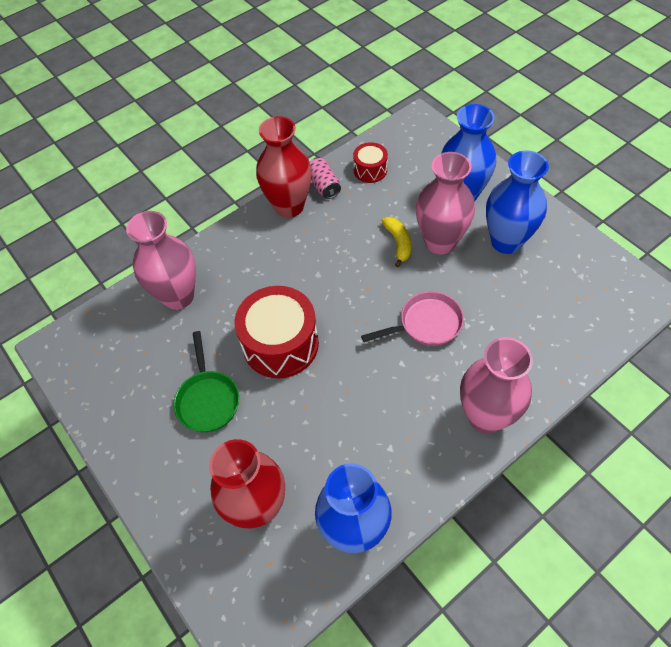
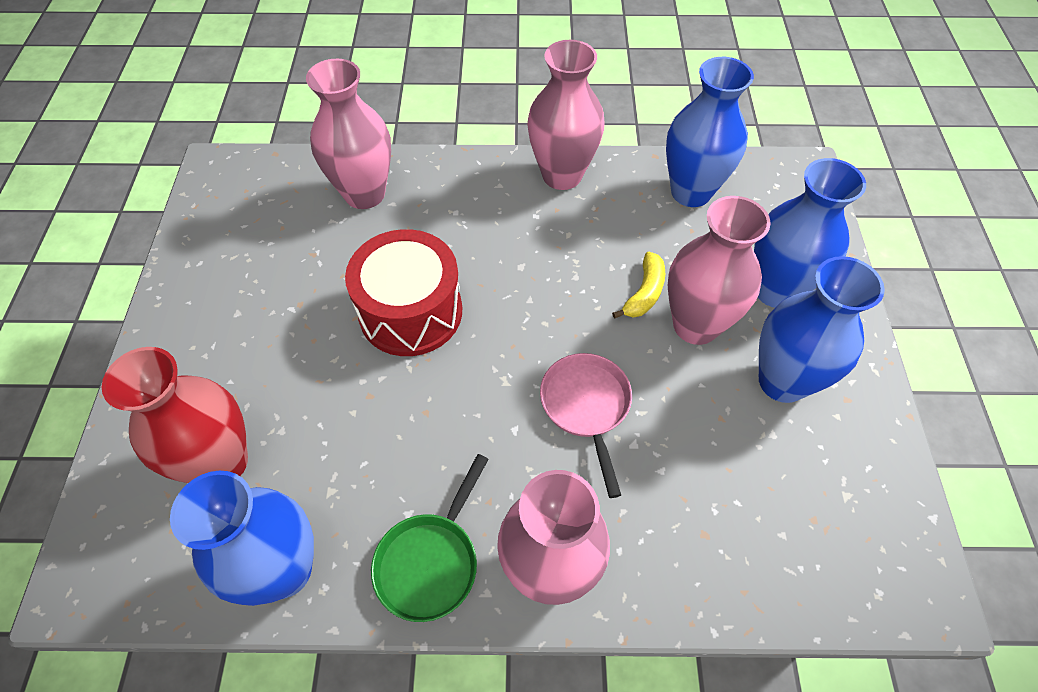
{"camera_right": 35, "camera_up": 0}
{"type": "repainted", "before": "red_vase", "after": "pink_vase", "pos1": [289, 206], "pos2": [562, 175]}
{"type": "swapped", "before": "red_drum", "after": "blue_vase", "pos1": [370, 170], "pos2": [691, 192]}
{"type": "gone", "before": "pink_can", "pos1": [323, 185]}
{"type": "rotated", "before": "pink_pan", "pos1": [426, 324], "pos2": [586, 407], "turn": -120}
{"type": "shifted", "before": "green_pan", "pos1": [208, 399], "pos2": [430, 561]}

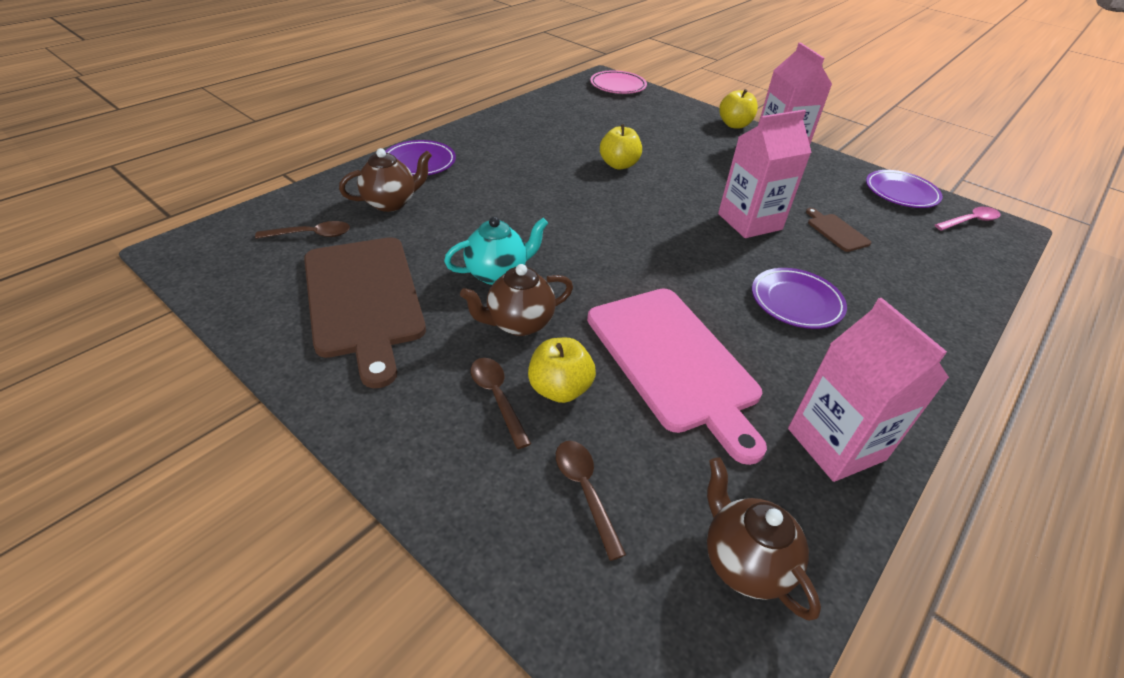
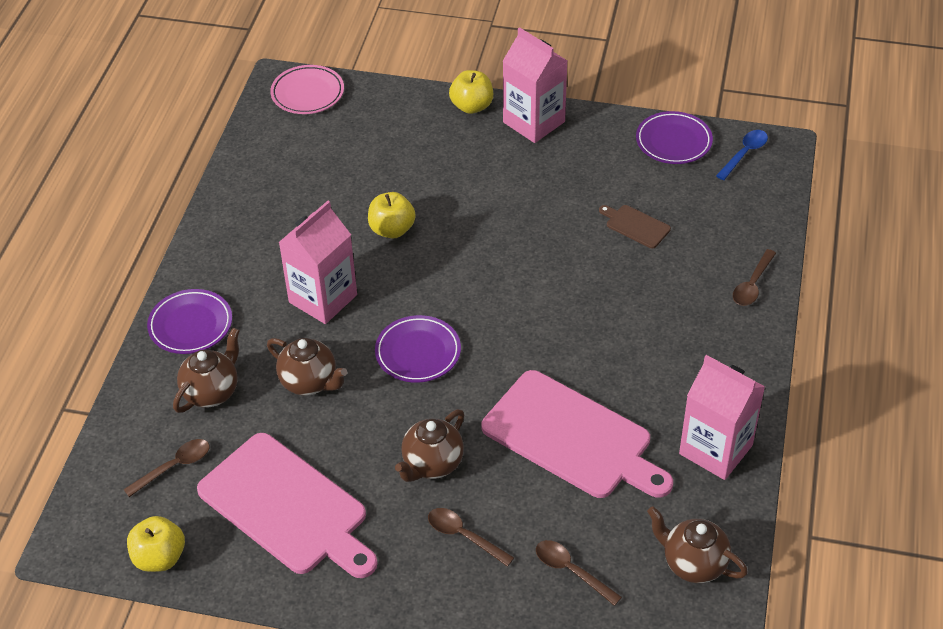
{"camera_right": -25, "camera_up": 5}
{"type": "shifted", "before": "pink_carton", "pos1": [749, 222], "pos2": [323, 298]}
{"type": "repainted", "before": "pink_spoon", "after": "blue_spoon", "pos1": [970, 221], "pos2": [744, 154]}
{"type": "gone", "before": "turquoise_teapot", "pos1": [497, 274]}
{"type": "repainted", "before": "brown_cutting_board", "after": "pink_cutting_board", "pos1": [363, 299], "pos2": [287, 507]}
{"type": "shifted", "before": "purple_plate", "pos1": [796, 302], "pos2": [418, 352]}
{"type": "shifted", "before": "yellow_apple", "pos1": [560, 389], "pos2": [159, 557]}
{"type": "new", "after": "brown_spoon", "pos2": [752, 285]}
{"type": "new", "after": "brown_teapot", "pos2": [310, 382]}

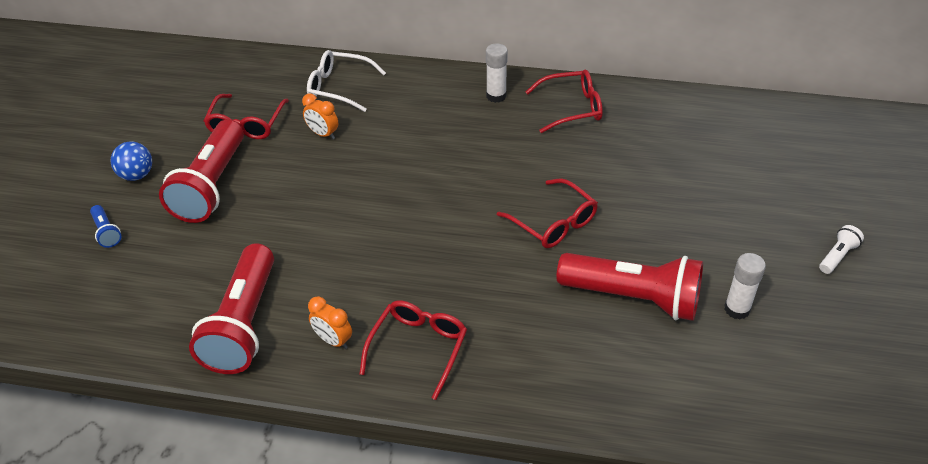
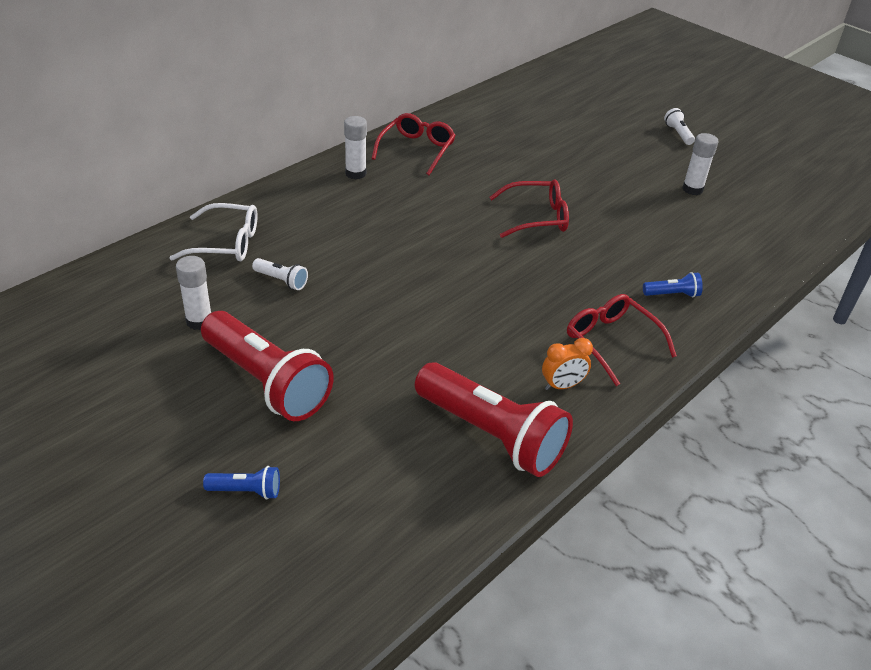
{"camera_right": -60, "camera_up": -5}
{"type": "rotated", "before": "white_glasses", "pos1": [339, 87], "pos2": [226, 243], "turn": -135}
{"type": "swapped", "before": "red_glasses", "after": "white_glue_stick", "pos1": [246, 124], "pos2": [199, 321]}
{"type": "swapped", "before": "orange_clock", "after": "white_flashlight", "pos1": [323, 134], "pos2": [281, 280]}
{"type": "gone", "before": "blue_ball", "pos1": [137, 175]}
{"type": "gone", "before": "red_flashlight", "pos1": [633, 298]}
{"type": "new", "after": "blue_flashlight", "pos2": [672, 294]}

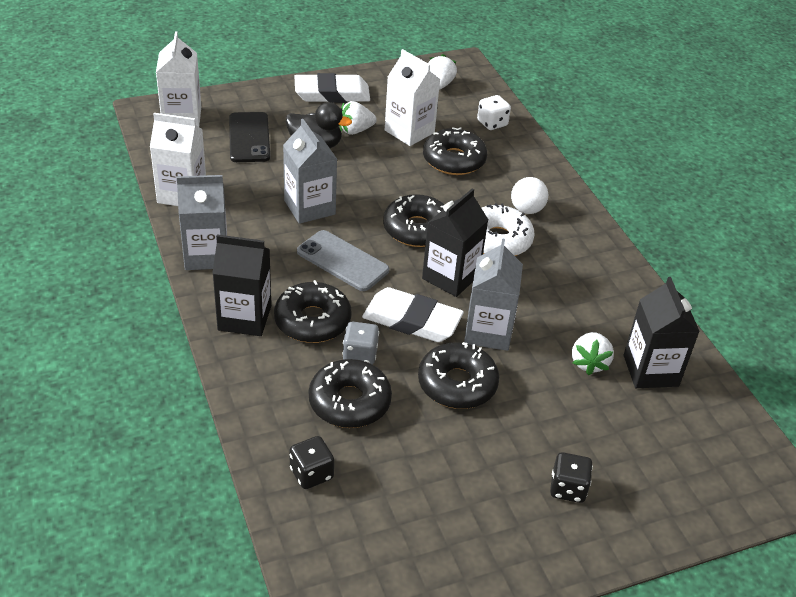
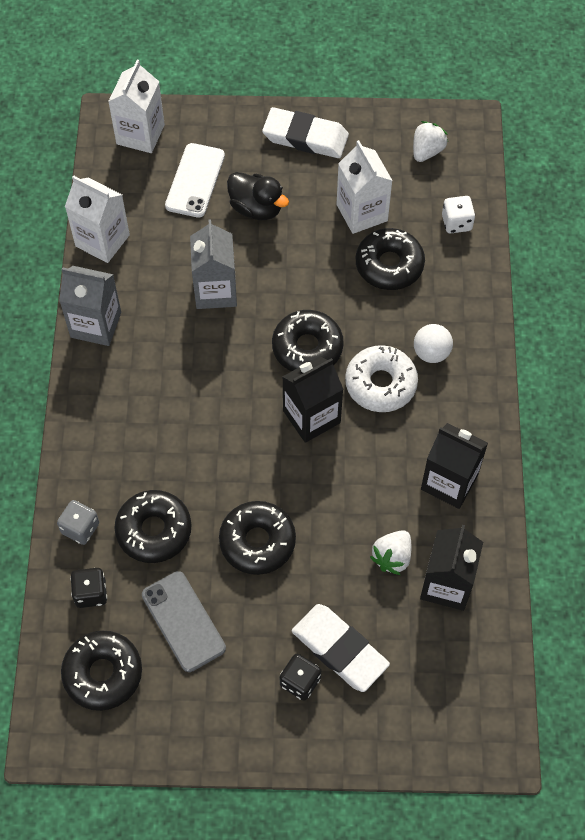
{"camera_right": 25, "camera_up": 20}
{"type": "gone", "before": "white_strawberry", "pos1": [355, 130]}
{"type": "repainted", "before": "black_phone", "after": "white_phone", "pos1": [249, 138], "pos2": [195, 180]}
{"type": "shifted", "before": "grey_phone", "pos1": [342, 261], "pos2": [183, 621]}
{"type": "shifted", "before": "black_carton", "pos1": [244, 318], "pos2": [449, 482]}
{"type": "gone", "before": "grey_carton", "pos1": [488, 332]}
{"type": "shifted", "before": "black_donut", "pos1": [312, 321], "pos2": [103, 673]}
{"type": "shifted", "before": "white_eraser", "pos1": [412, 320], "pos2": [339, 649]}
{"type": "shifted", "before": "grey_dice", "pos1": [360, 355], "pos2": [80, 528]}

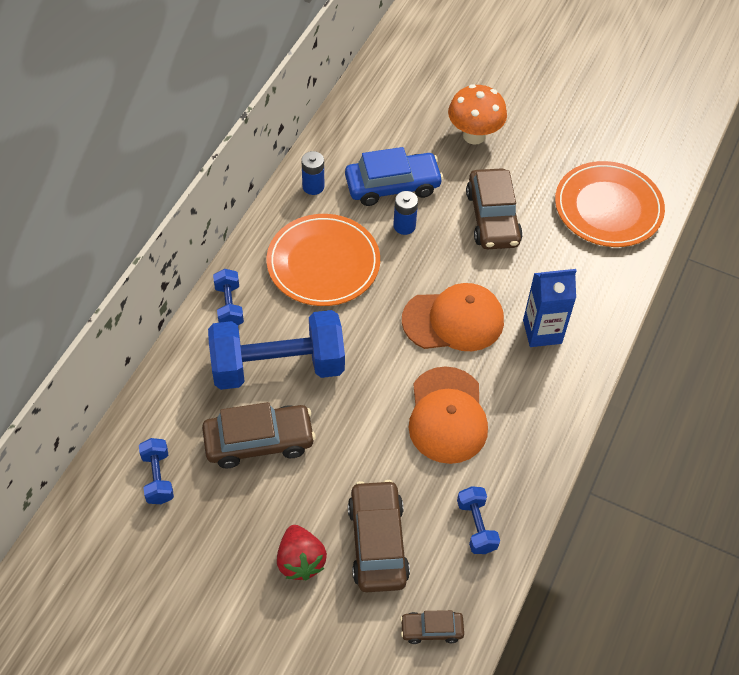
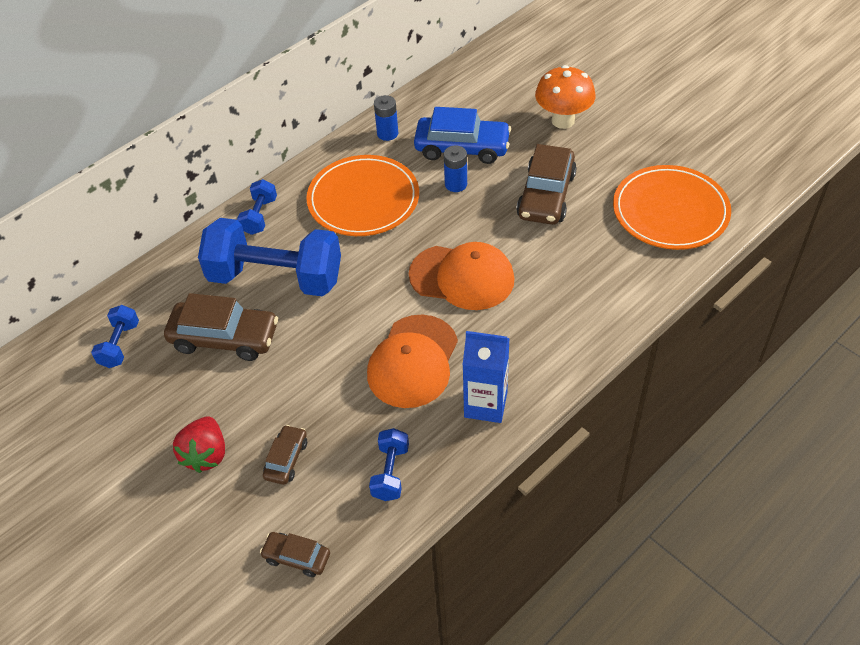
{"camera_right": 25, "camera_up": -5}
{"type": "shifted", "before": "blue_carton", "pos1": [542, 332], "pos2": [485, 405]}
{"type": "scaled", "before": "brown_car", "pos1": [377, 542], "pos2": [286, 459], "scale": 0.53}

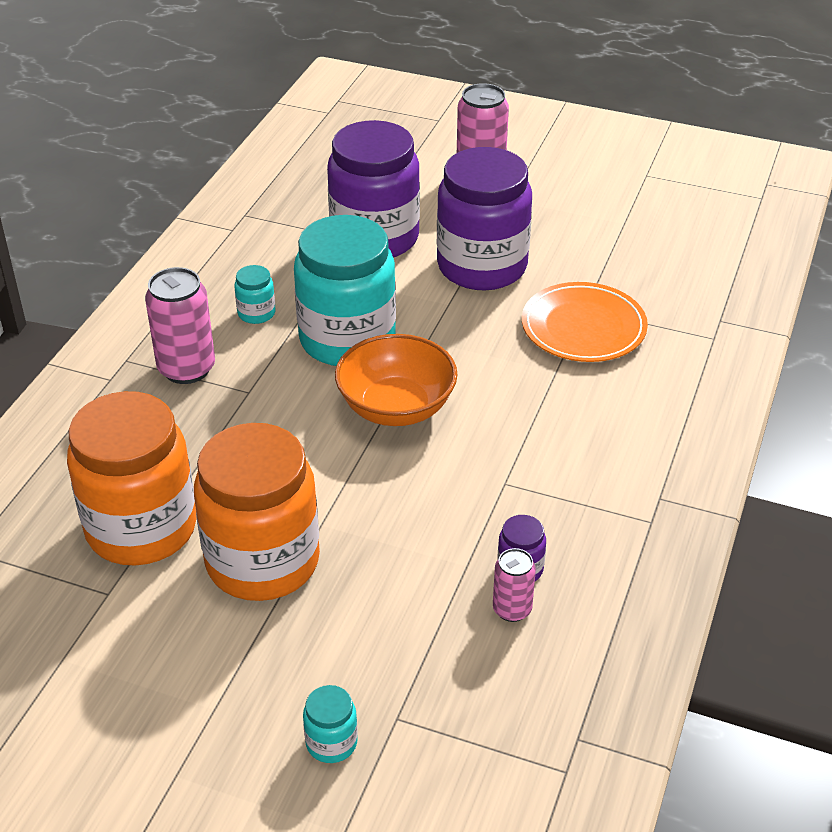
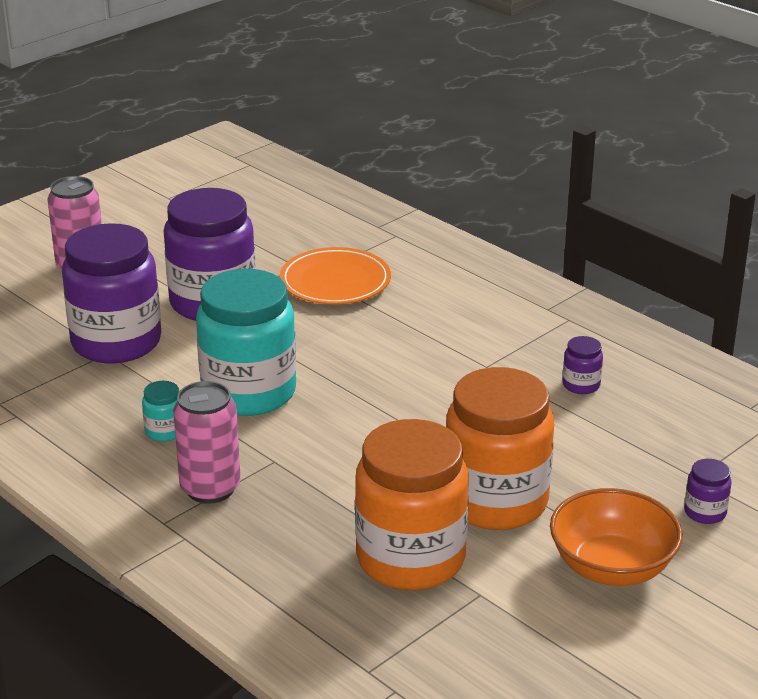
{"camera_right": -65, "camera_up": -10}
{"type": "shifted", "before": "orange_bowl", "pos1": [396, 407], "pos2": [612, 567]}
{"type": "gone", "before": "pink_can", "pos1": [512, 609]}
{"type": "repainted", "before": "turquoise_jar", "after": "purple_jar", "pos1": [331, 743], "pos2": [705, 512]}

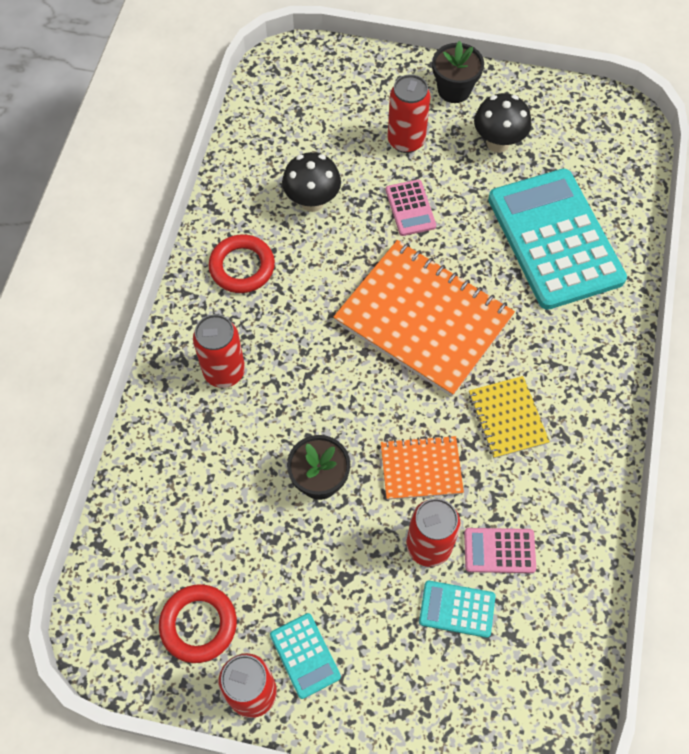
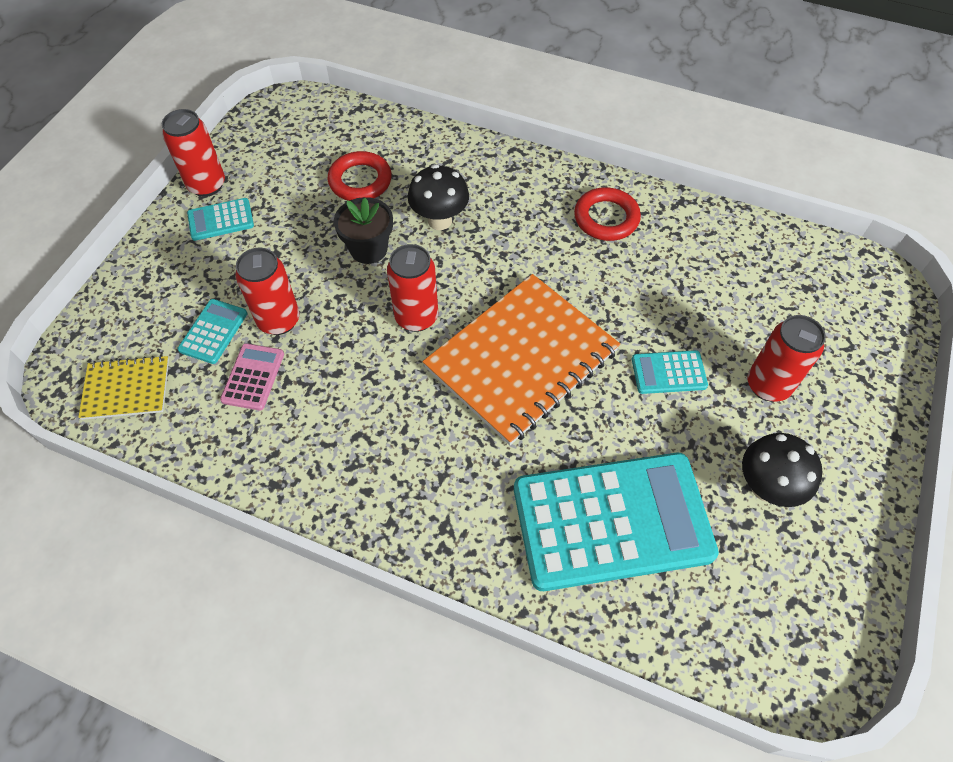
{"camera_right": 100, "camera_up": -5}
{"type": "gone", "before": "black_flower_pot", "pos1": [454, 90]}
{"type": "shifted", "before": "black_mushroom", "pos1": [312, 202], "pos2": [439, 220]}
{"type": "repainted", "before": "pink_calculator", "after": "turquoise_calculator", "pos1": [410, 208], "pos2": [668, 372]}
{"type": "shifted", "before": "red_can", "pos1": [224, 371], "pos2": [416, 317]}
{"type": "shifted", "before": "yellow_notebook", "pos1": [507, 418], "pos2": [126, 389]}
{"type": "gone", "before": "orange_notebook", "pos1": [421, 468]}
{"type": "shifted", "before": "red_ring", "pos1": [198, 624], "pos2": [360, 181]}

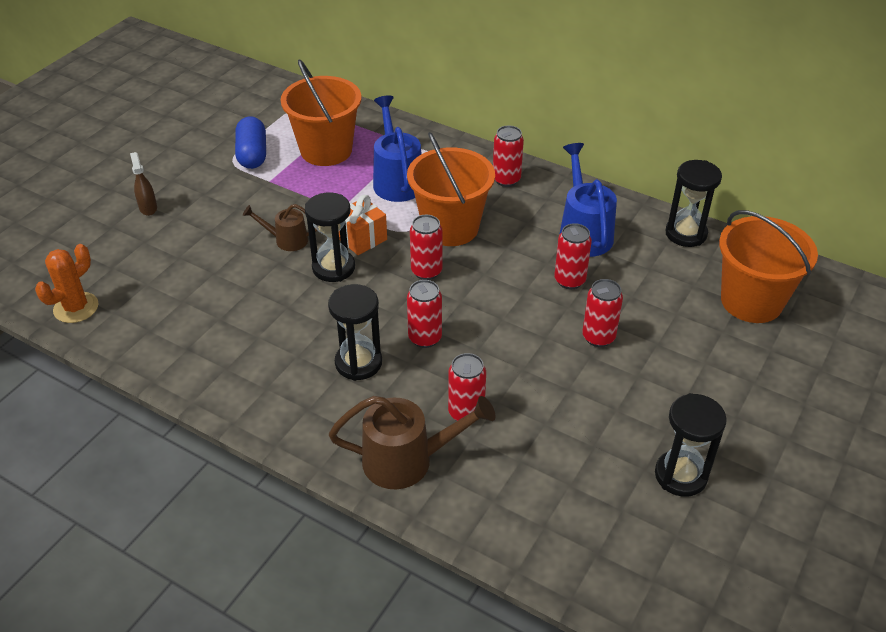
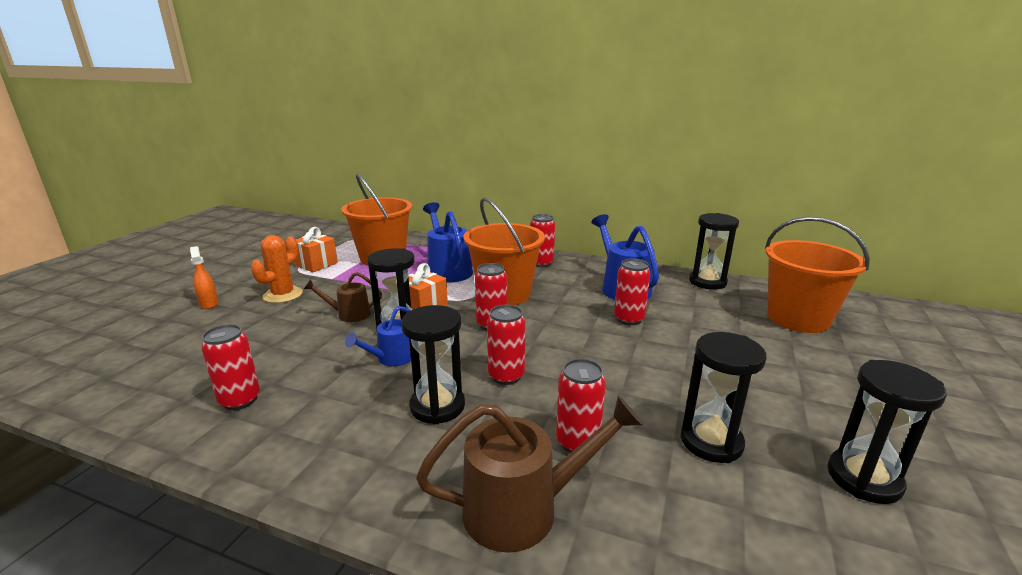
{"camera_right": -10, "camera_up": -20}
{"type": "swapped", "before": "blue_capsule", "after": "orange_gift", "pos1": [252, 154], "pos2": [316, 264]}
{"type": "repainted", "before": "brown_spray_bottle", "after": "orange_spray_bottle", "pos1": [148, 208], "pos2": [209, 304]}
{"type": "shifted", "before": "orange_cactus", "pos1": [76, 308], "pos2": [283, 295]}
{"type": "shifted", "before": "red_can", "pos1": [598, 337], "pos2": [240, 400]}
{"type": "new", "after": "blue_watering_can", "pos2": [391, 359]}
{"type": "new", "after": "black_hourglass", "pos2": [711, 442]}

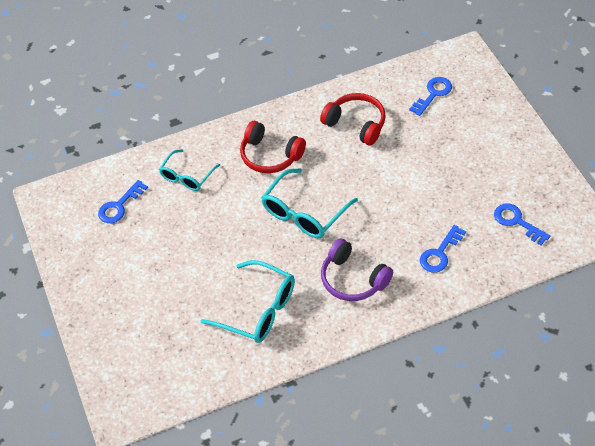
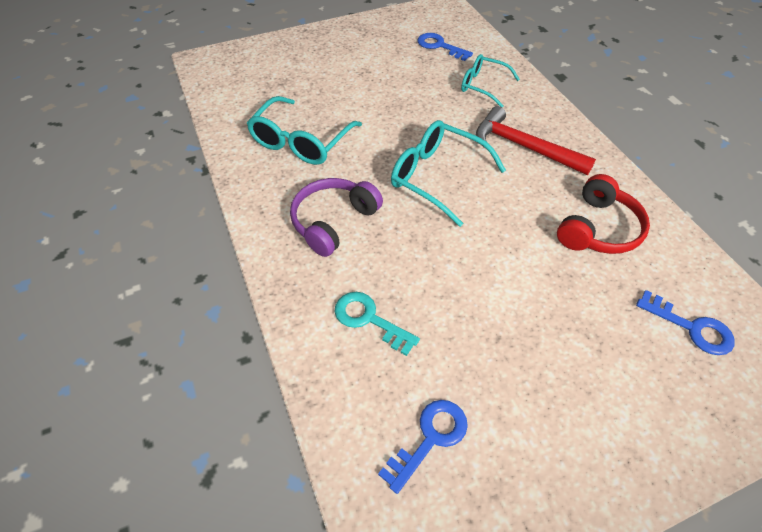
{"camera_right": 85, "camera_up": 0}
{"type": "swapped", "before": "red_headphones", "after": "red_hammer", "pos1": [270, 156], "pos2": [524, 147]}
{"type": "repainted", "before": "blue_key", "after": "turquoise_key", "pos1": [440, 253], "pos2": [369, 319]}

